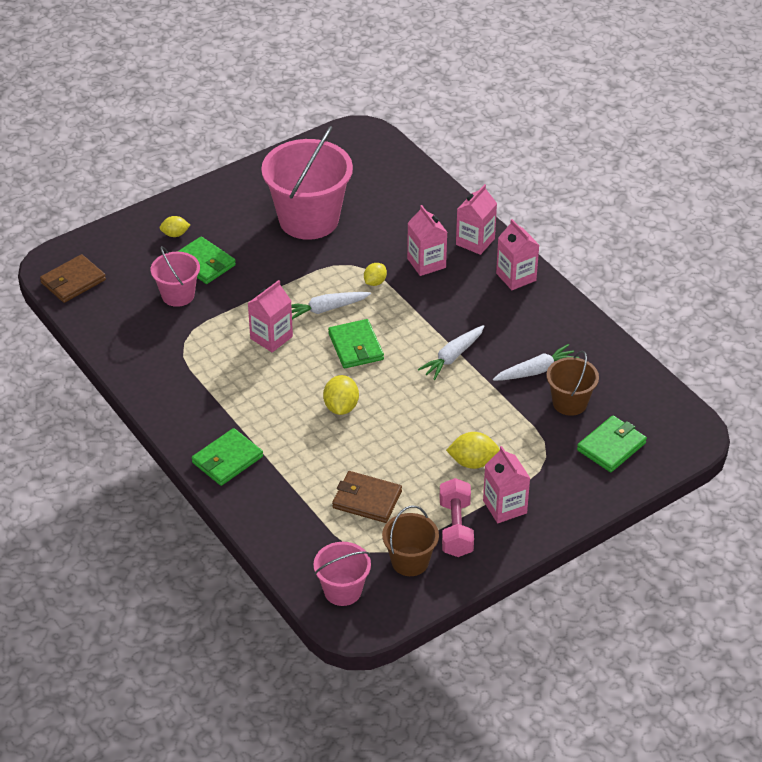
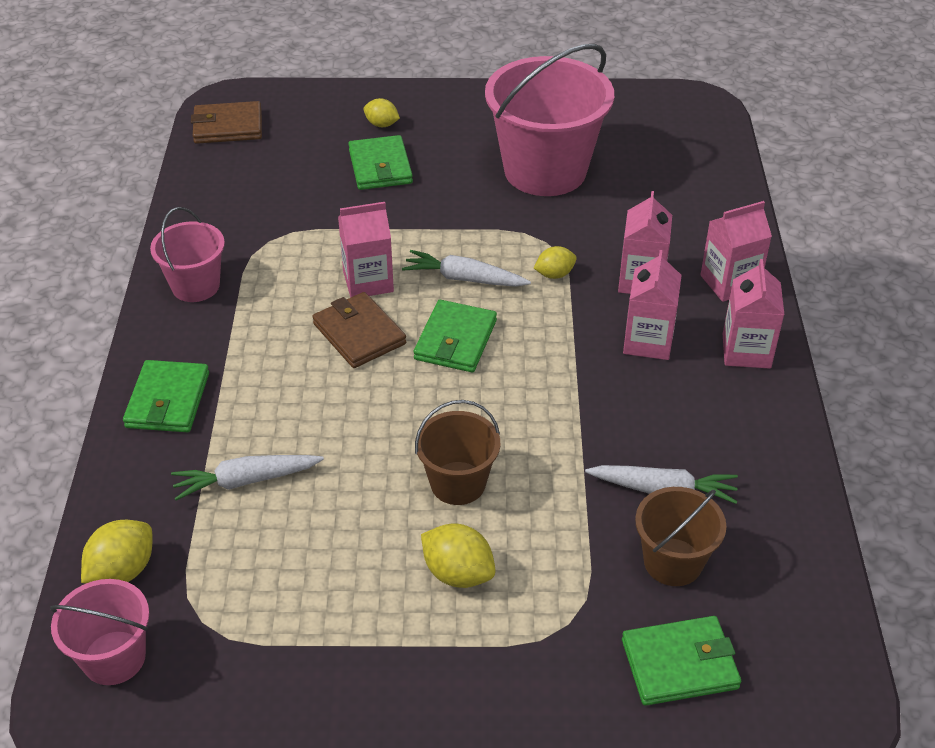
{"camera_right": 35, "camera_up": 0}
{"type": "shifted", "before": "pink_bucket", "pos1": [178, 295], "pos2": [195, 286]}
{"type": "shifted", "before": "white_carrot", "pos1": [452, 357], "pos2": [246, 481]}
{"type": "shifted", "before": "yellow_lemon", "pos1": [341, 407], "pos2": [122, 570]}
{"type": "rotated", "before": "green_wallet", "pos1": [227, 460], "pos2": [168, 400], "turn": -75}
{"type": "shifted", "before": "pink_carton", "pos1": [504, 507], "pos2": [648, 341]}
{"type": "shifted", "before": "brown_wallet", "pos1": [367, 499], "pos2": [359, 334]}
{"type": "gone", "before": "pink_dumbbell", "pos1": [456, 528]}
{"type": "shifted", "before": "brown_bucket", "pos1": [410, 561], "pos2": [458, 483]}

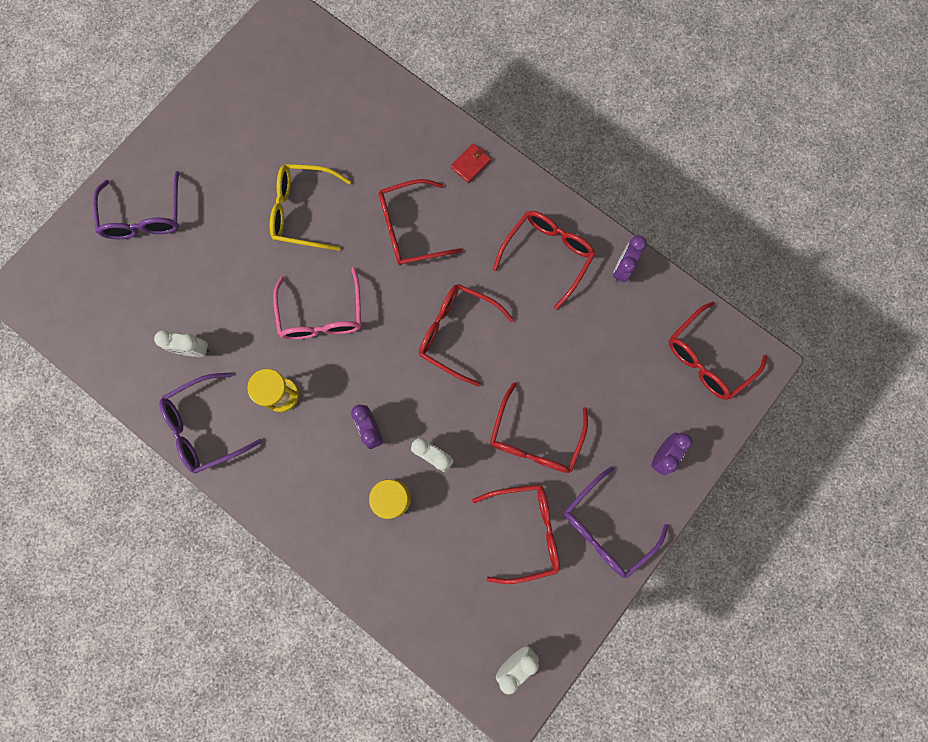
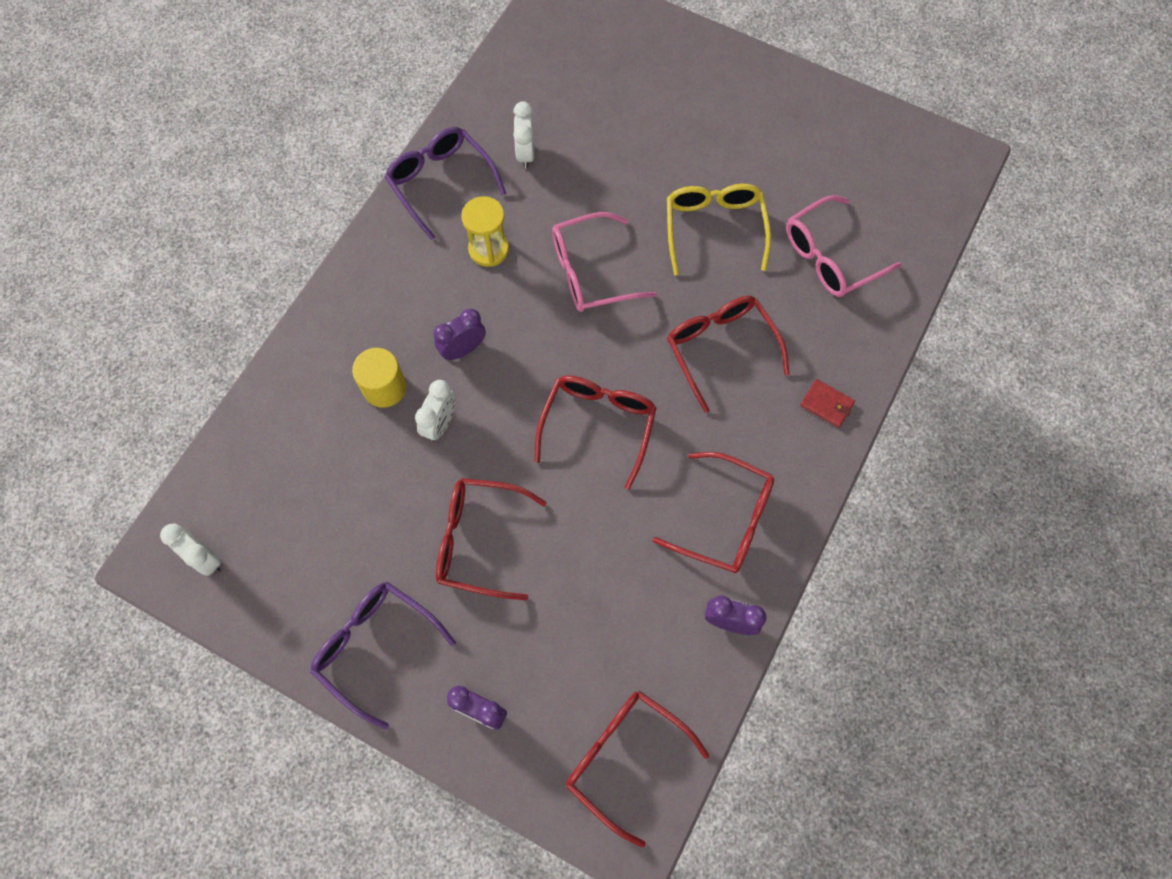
{"camera_right": 80, "camera_up": -10}
{"type": "gone", "before": "purple_glasses", "pos1": [145, 217]}
{"type": "gone", "before": "red_glasses", "pos1": [526, 530]}
{"type": "new", "after": "pink_glasses", "pos2": [830, 257]}

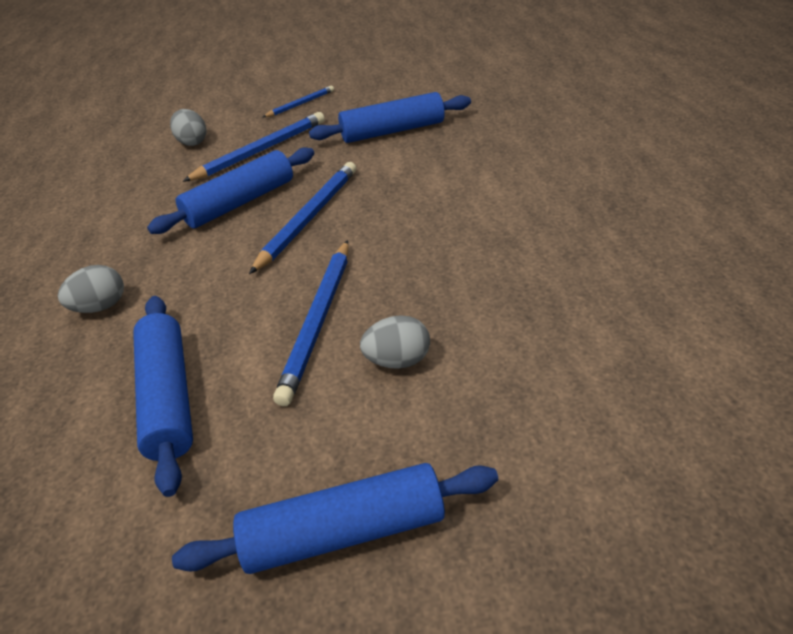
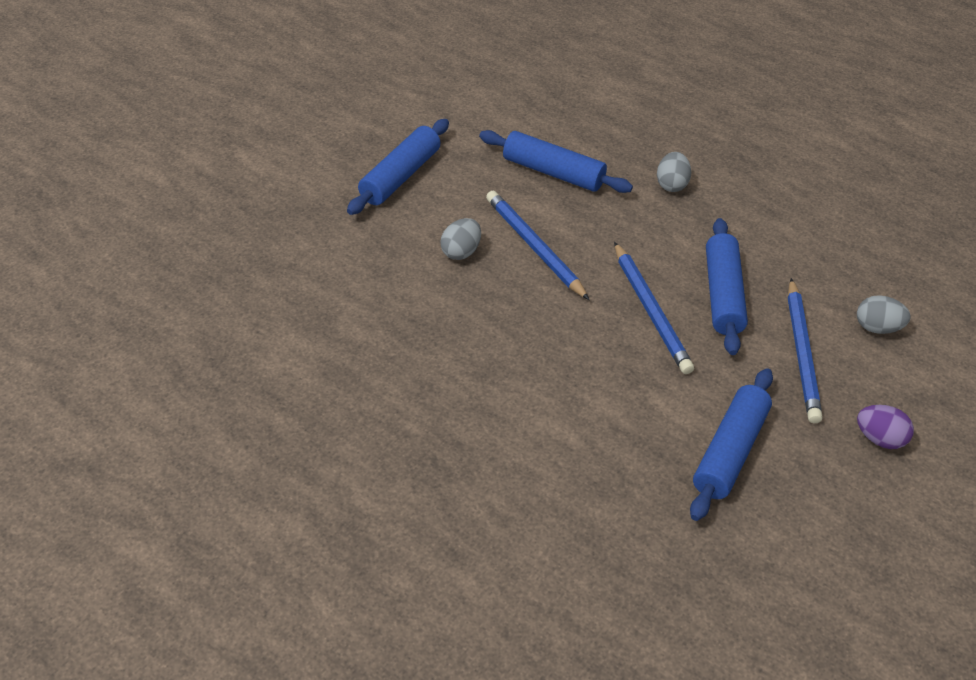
{"camera_right": 130, "camera_up": 5}
{"type": "swapped", "before": "blue_pencil", "after": "purple_egg", "pos1": [300, 104], "pos2": [879, 438]}

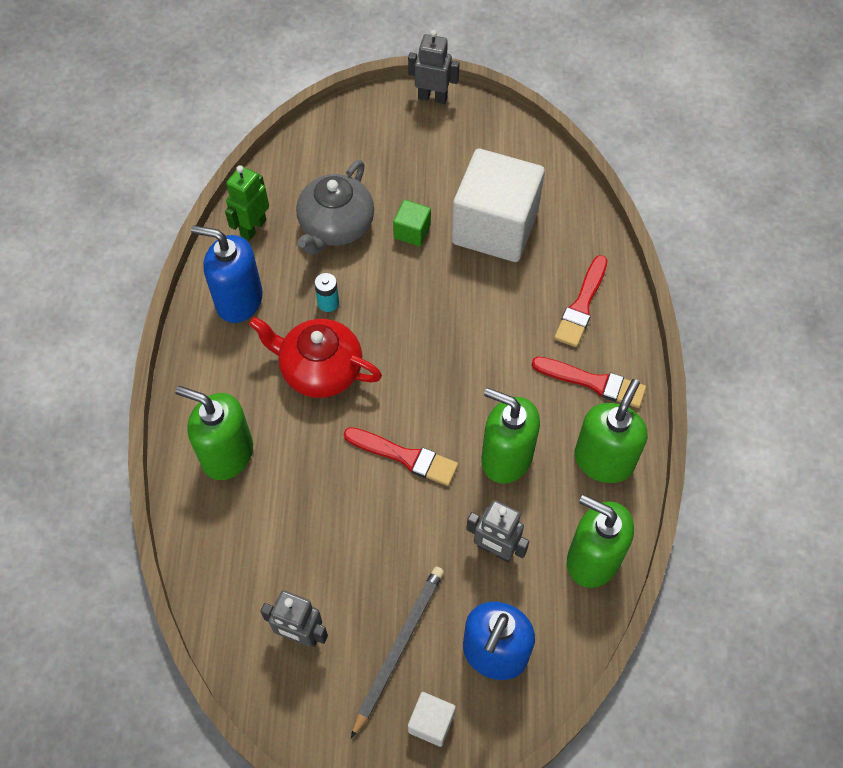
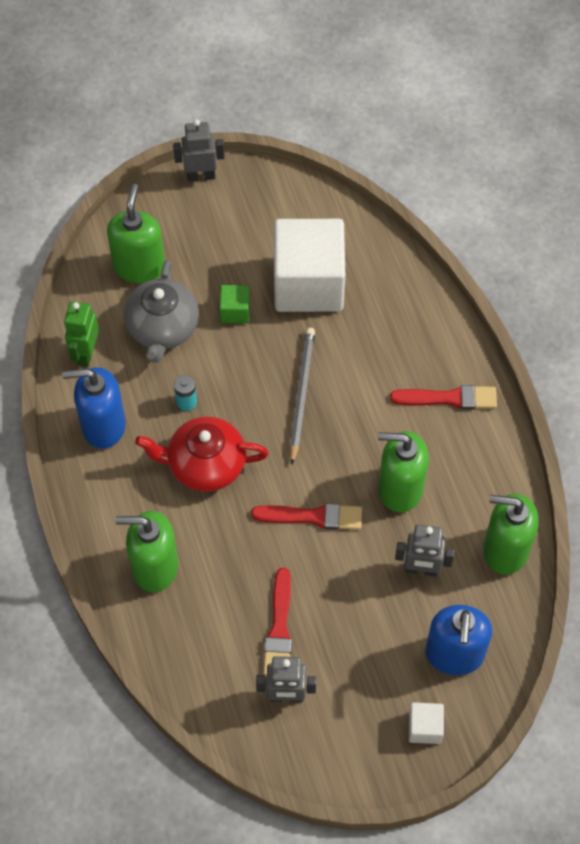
{"camera_right": -20, "camera_up": 0}
{"type": "shifted", "before": "red_brush", "pos1": [581, 305], "pos2": [279, 628]}
{"type": "shifted", "before": "green_soap_dispenser", "pos1": [603, 460], "pos2": [139, 266]}
{"type": "shifted", "before": "grey_pencil", "pos1": [399, 647], "pos2": [301, 394]}

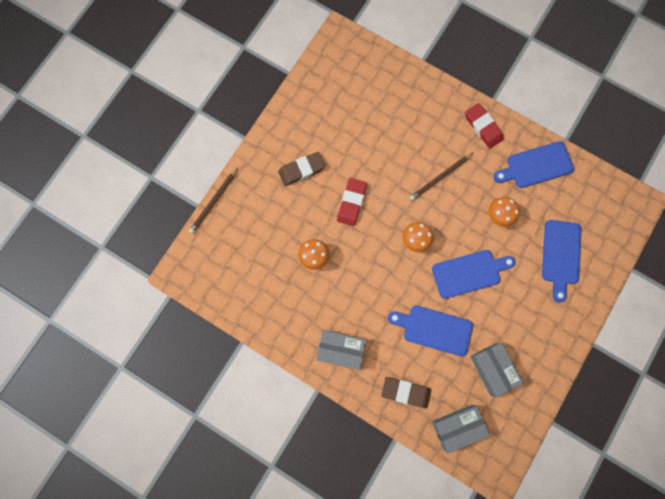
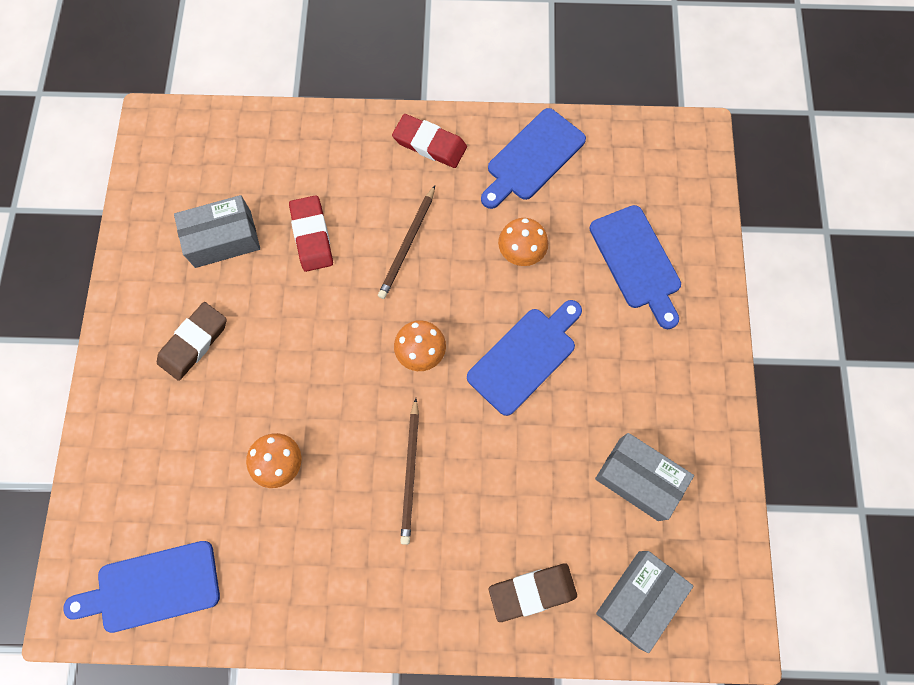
{"camera_right": -30, "camera_up": -5}
{"type": "shifted", "before": "brown_pencil", "pos1": [213, 202], "pos2": [410, 473]}
{"type": "shifted", "before": "red_eraser", "pos1": [351, 203], "pos2": [312, 236]}
{"type": "shifted", "before": "blue_cutting_board", "pos1": [434, 329], "pos2": [152, 587]}
{"type": "shifted", "before": "grey_box", "pos1": [341, 350], "pos2": [223, 239]}

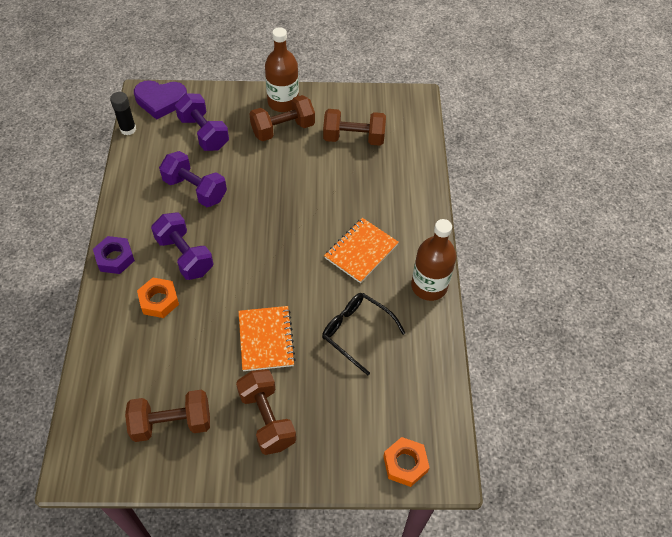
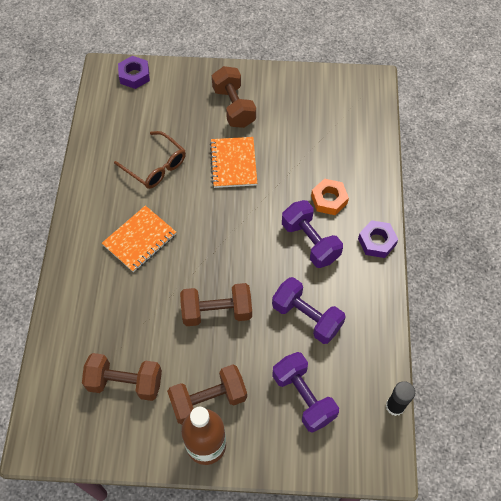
{"camera_right": -175, "camera_up": 5}
{"type": "gone", "before": "purple_heart", "pos1": [161, 101]}
{"type": "gone", "before": "brown_bottle", "pos1": [429, 286]}
{"type": "repainted", "before": "black_glasses", "after": "brown_glasses", "pos1": [356, 332], "pos2": [155, 166]}
{"type": "shifted", "before": "brown_dumbbell", "pos1": [172, 423], "pos2": [217, 311]}
{"type": "repainted", "before": "orange_nut", "after": "purple_nut", "pos1": [405, 464], "pos2": [134, 75]}

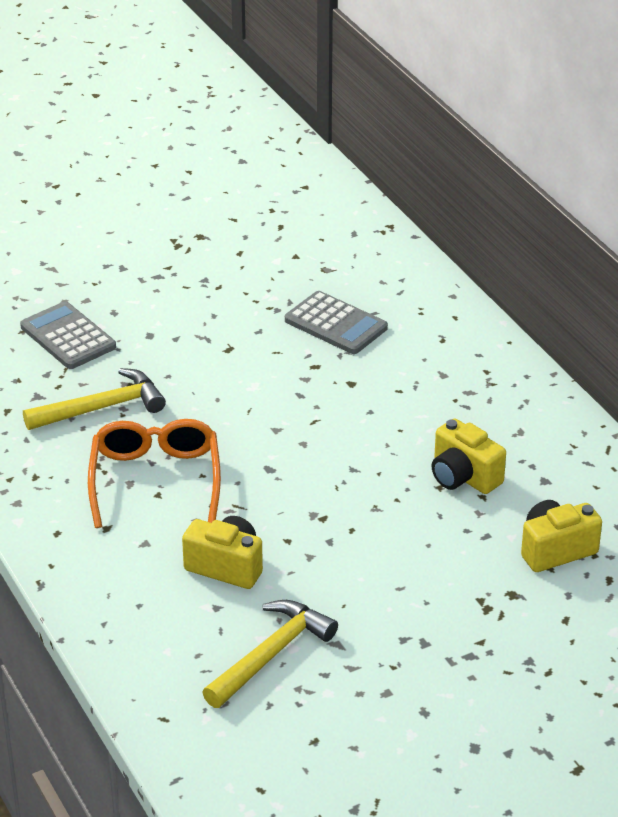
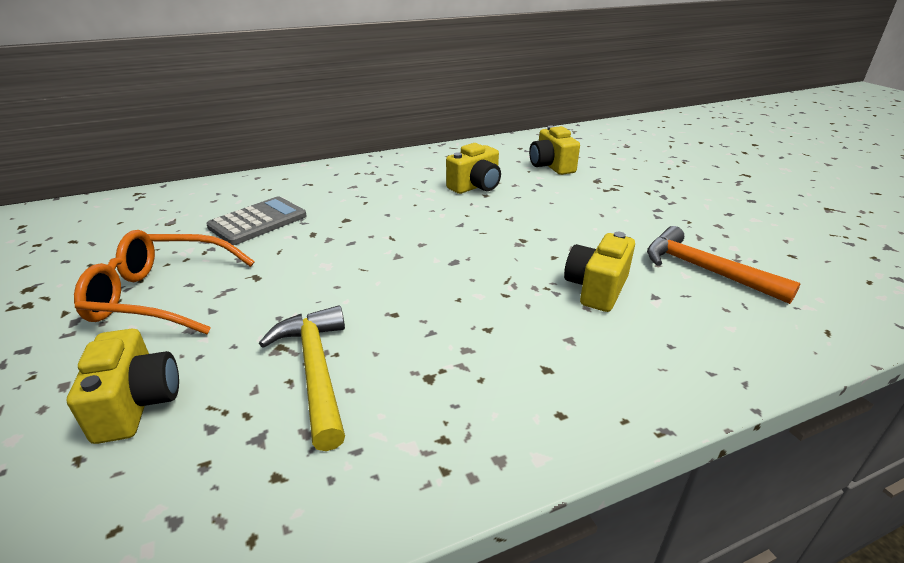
{"camera_right": -85, "camera_up": -5}
{"type": "swapped", "before": "grey_calculator", "after": "yellow_camera", "pos1": [68, 337], "pos2": [137, 404]}
{"type": "shifted", "before": "orange_glasses", "pos1": [155, 480], "pos2": [160, 295]}
{"type": "repainted", "before": "yellow_hammer", "after": "orange_hammer", "pos1": [271, 654], "pos2": [704, 270]}

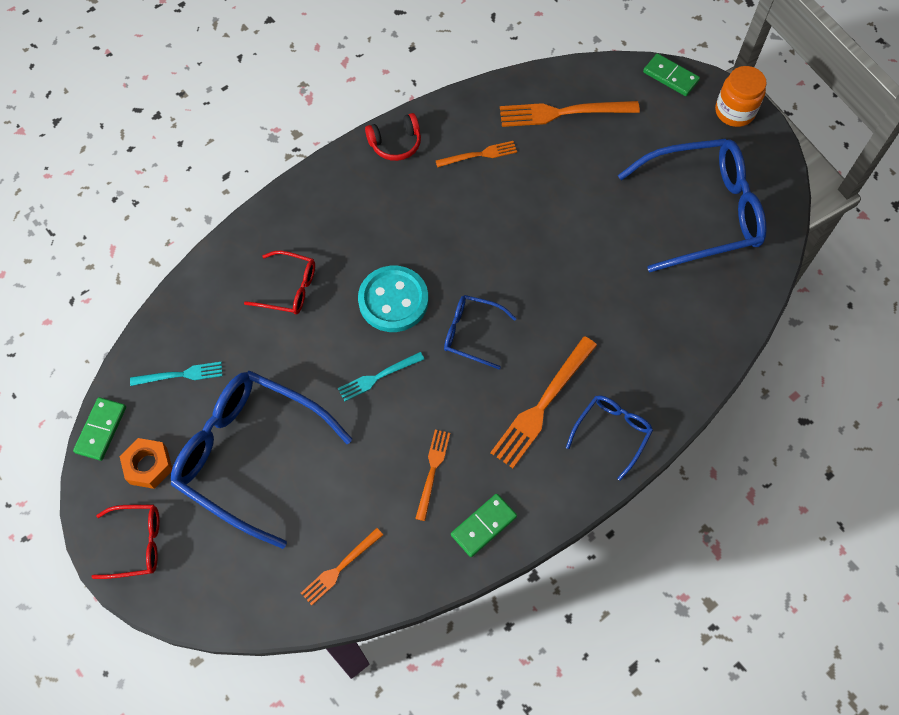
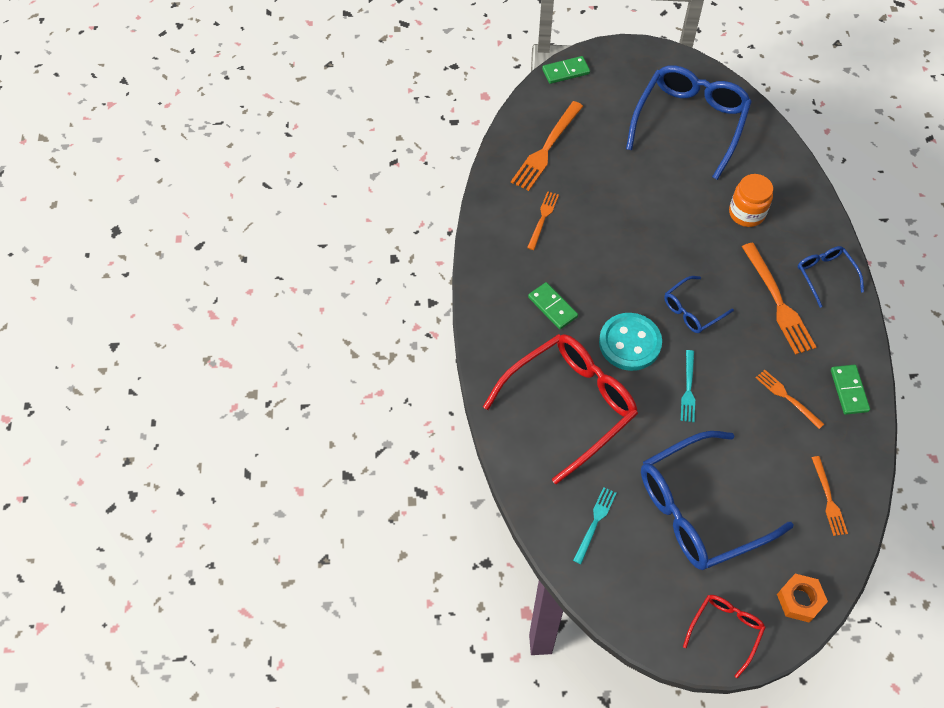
{"camera_right": -55, "camera_up": -5}
{"type": "shifted", "before": "orange_jar", "pos1": [734, 112], "pos2": [746, 213]}
{"type": "gone", "before": "red_headphones", "pos1": [395, 143]}
{"type": "scaled", "before": "red_glasses", "pos1": [288, 288], "pos2": [569, 406], "scale": 2.04}
{"type": "shifted", "before": "green_domino", "pos1": [101, 429], "pos2": [552, 307]}
{"type": "shifted", "before": "orange_nut", "pos1": [148, 466], "pos2": [799, 600]}

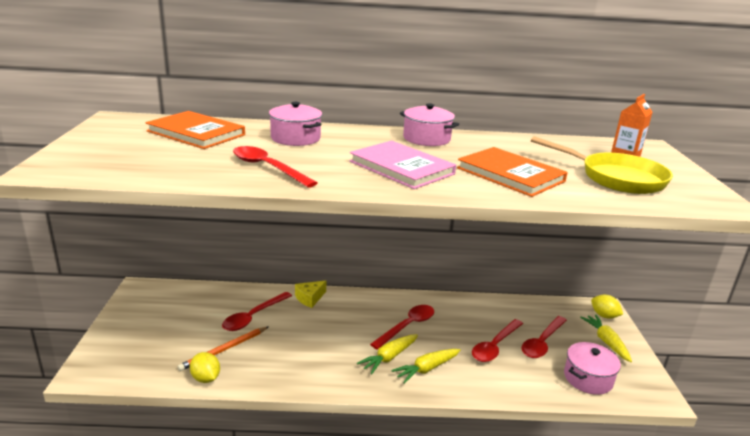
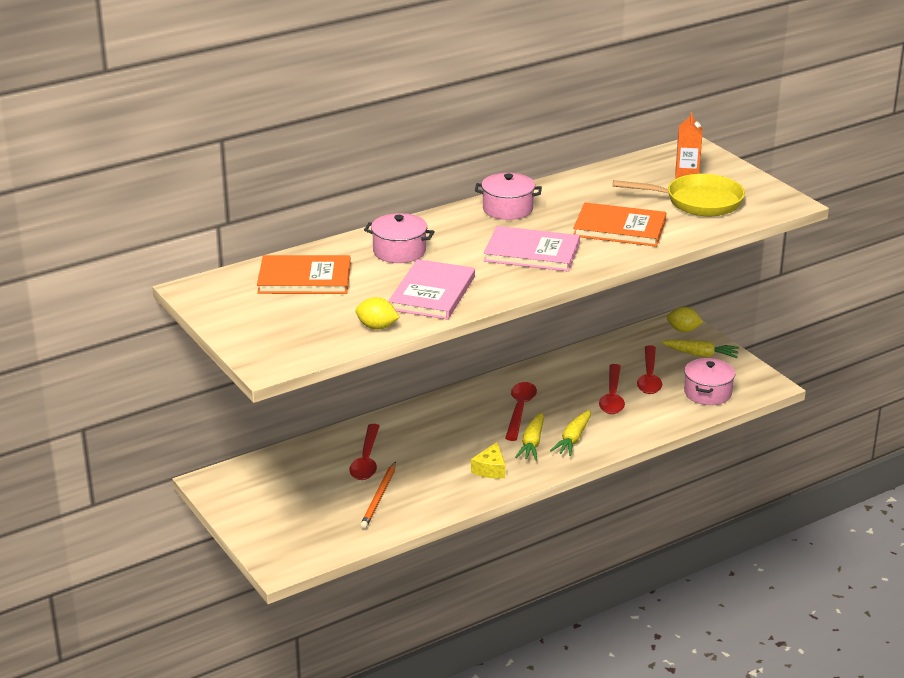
{"camera_right": -30, "camera_up": 5}
{"type": "swapped", "before": "red_spoon", "after": "pink_book", "pos1": [267, 168], "pos2": [432, 293]}
{"type": "shifted", "before": "yellow_cheese", "pos1": [310, 298], "pos2": [490, 469]}
{"type": "rotated", "before": "yellow_carrot", "pos1": [606, 342], "pos2": [701, 354], "turn": 150}
{"type": "shifted", "before": "yellow_lemon", "pos1": [206, 378], "pos2": [377, 327]}

